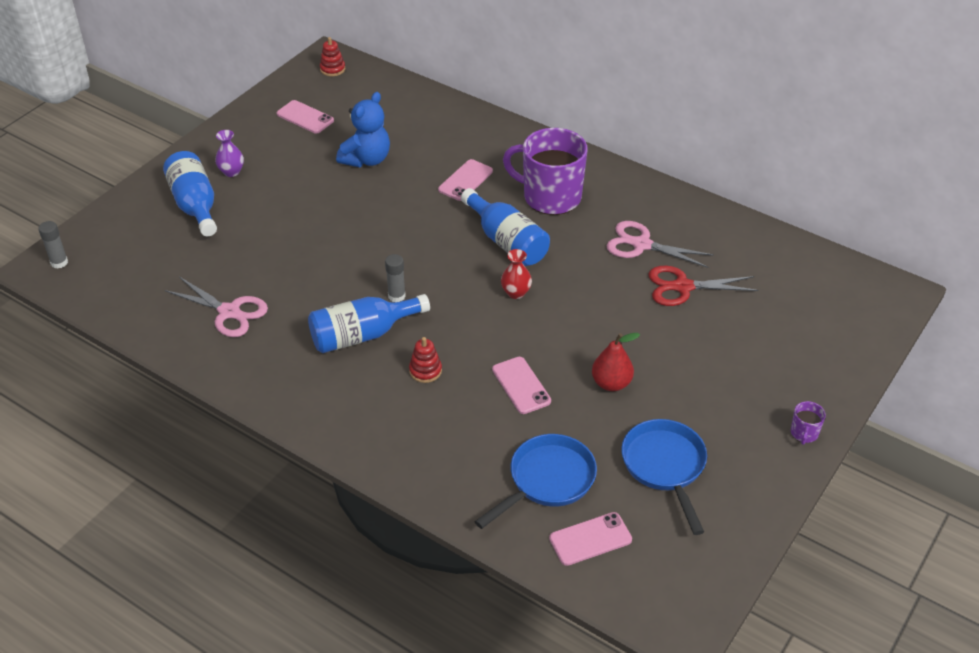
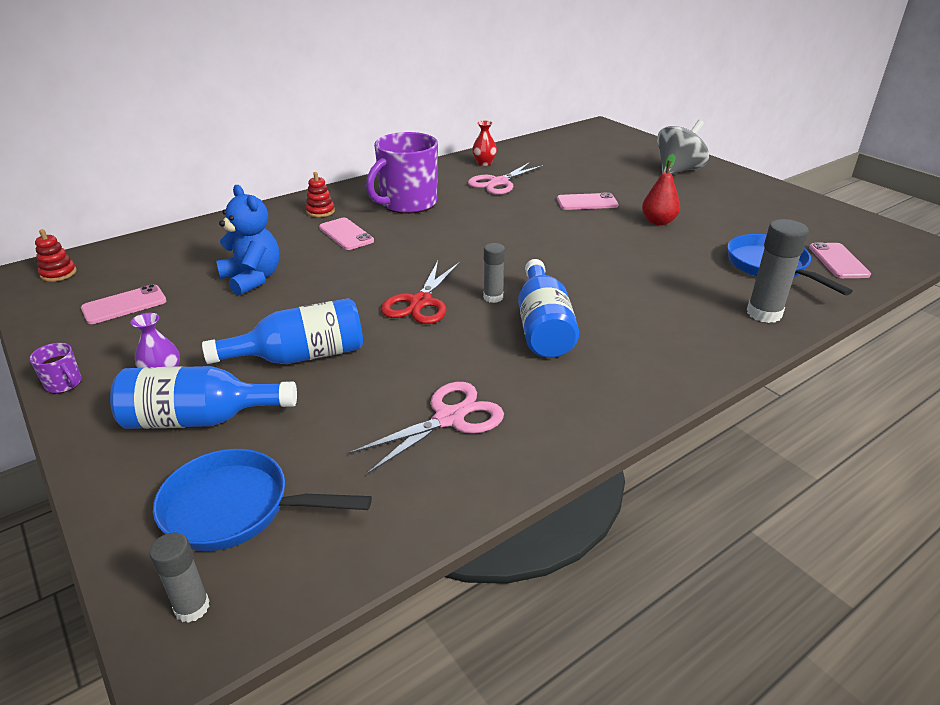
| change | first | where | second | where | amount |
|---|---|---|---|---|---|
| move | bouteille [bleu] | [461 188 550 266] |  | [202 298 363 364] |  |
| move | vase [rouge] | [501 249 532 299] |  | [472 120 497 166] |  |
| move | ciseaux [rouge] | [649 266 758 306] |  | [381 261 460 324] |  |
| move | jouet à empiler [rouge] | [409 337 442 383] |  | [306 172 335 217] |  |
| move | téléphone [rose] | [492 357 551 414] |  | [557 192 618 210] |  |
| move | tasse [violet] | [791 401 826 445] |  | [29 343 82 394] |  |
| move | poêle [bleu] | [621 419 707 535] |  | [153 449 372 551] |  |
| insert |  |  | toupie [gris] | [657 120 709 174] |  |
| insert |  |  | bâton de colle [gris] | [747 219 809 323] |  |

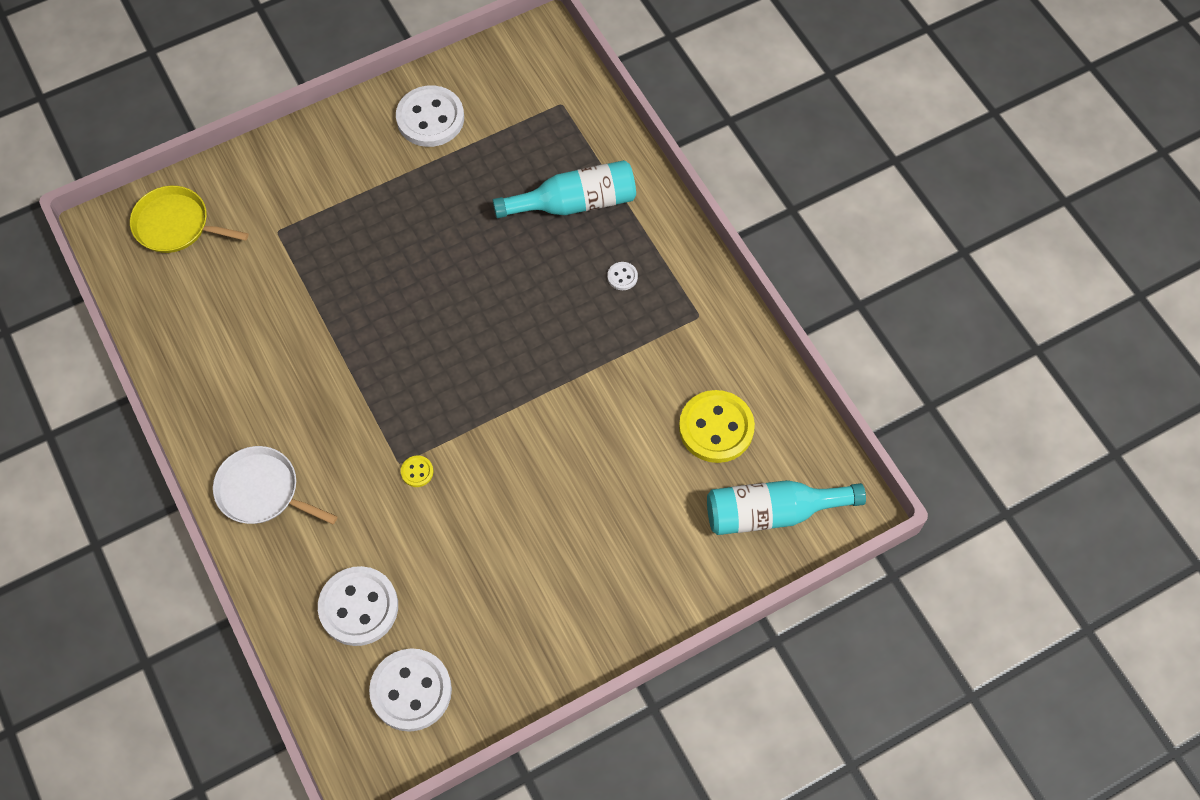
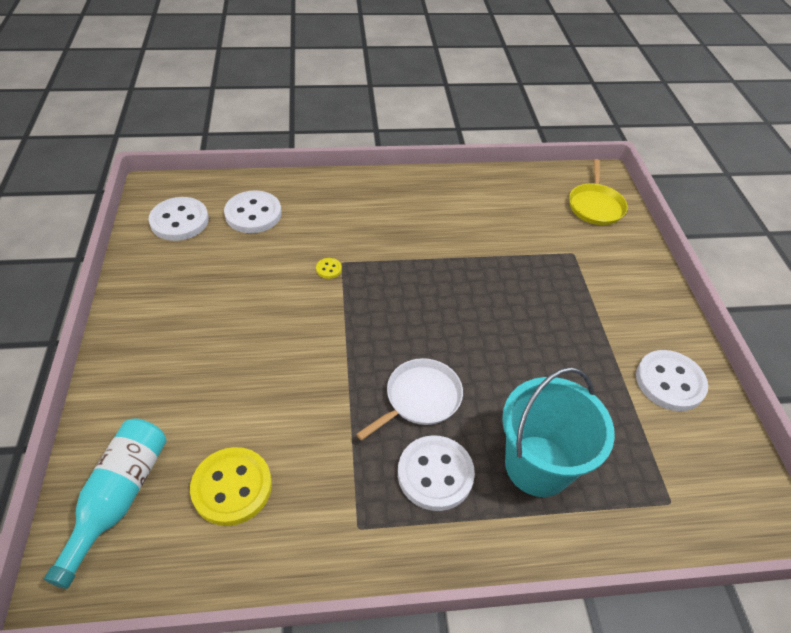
| change | first | where | second | where | amount |
|---|---|---|---|---|---|
| replace | bouteille [turquoise] | [493 160 636 218] | seau [turquoise] | [502 367 615 497] |  |
| rotate | poêle [jaune] | [130 186 249 253] |  | [569 159 628 225] | 150 degrees clockwise |
| resize | bouton [blanc] | [607 262 638 290] |  | [398 435 475 511] | x2.34 |
| move | poêle [blanc] | [213 446 338 524] |  | [356 358 463 440] |  |

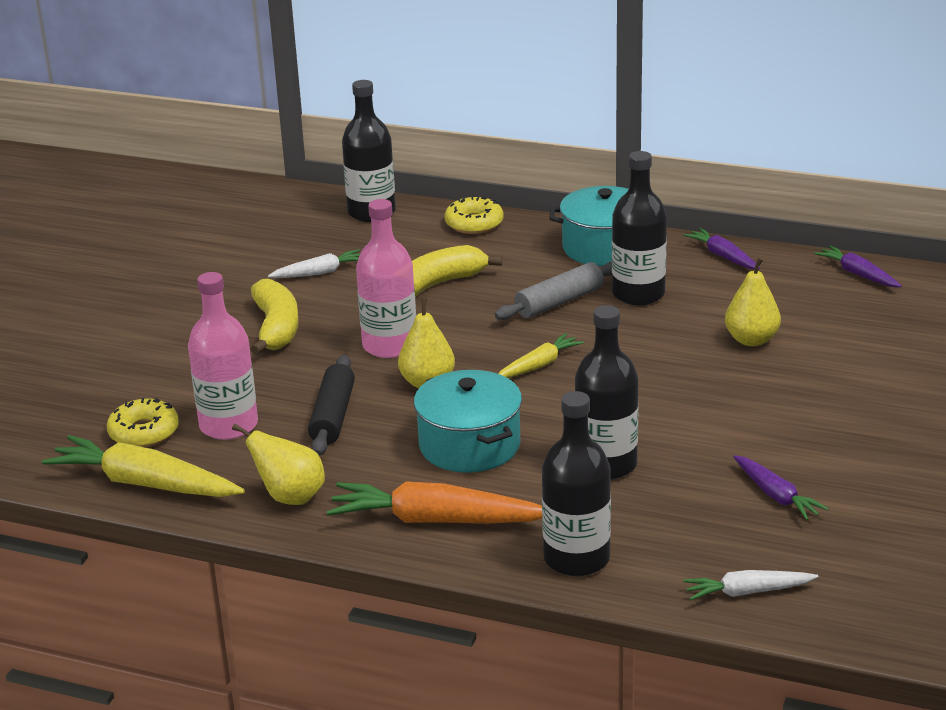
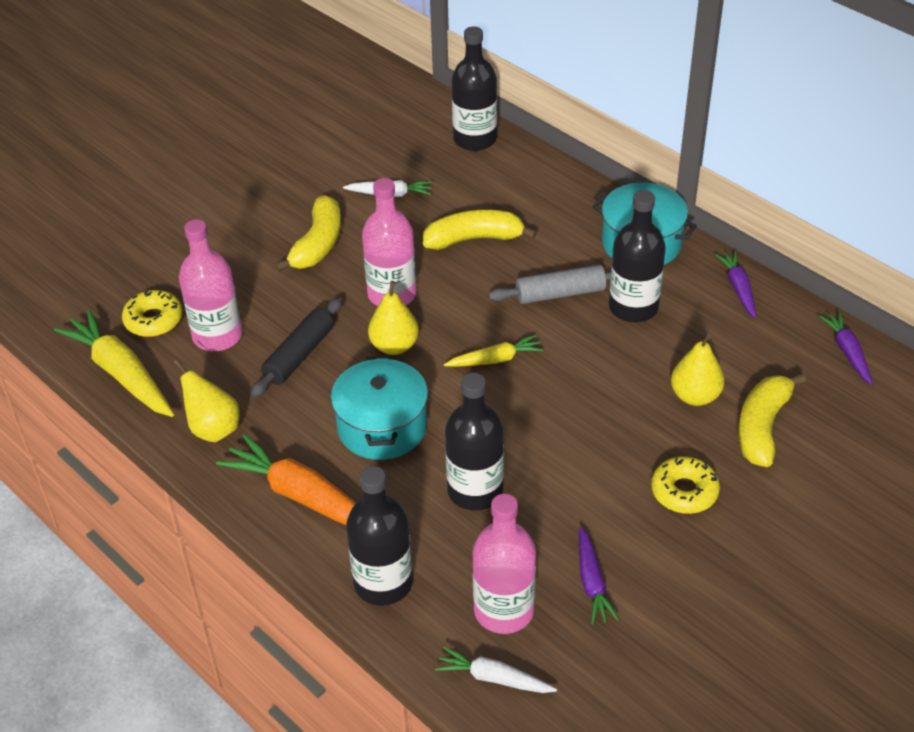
| change | first | where | second | where | amount |
|---|---|---|---|---|---|
| move | beignet [jaune] | [444 196 504 234] |  | [651 456 720 514] |  |
| insert |  |  | banane [jaune] | [738 373 806 467] |  |
| insert |  |  | bouteille [rose] | [472 494 536 634] |  |

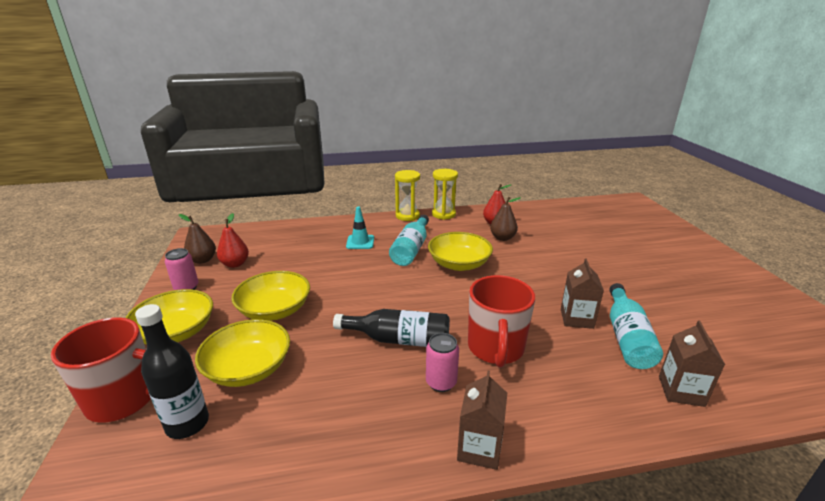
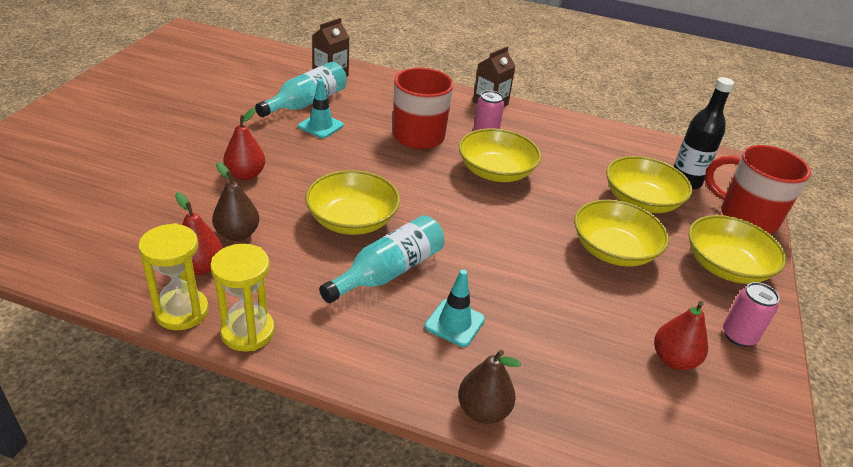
| change | first | where | second | where | amount |
|---|---|---|---|---|---|
| move | sablier [jaune] | [395 170 420 221] |  | [138 223 209 330] |  |
| move | poire [marron] | [179 214 216 264] |  | [458 350 521 424] |  |
| replace | brique de lait [marron] | [561 258 604 329] | cône de chantier [turquoise] | [298 79 344 138] |  |
| replace | bouteille [noir] | [333 309 450 347] | bol [jaune] | [459 128 541 182] |  |
| insert |  |  | poire [rouge] | [223 108 265 180] |  |

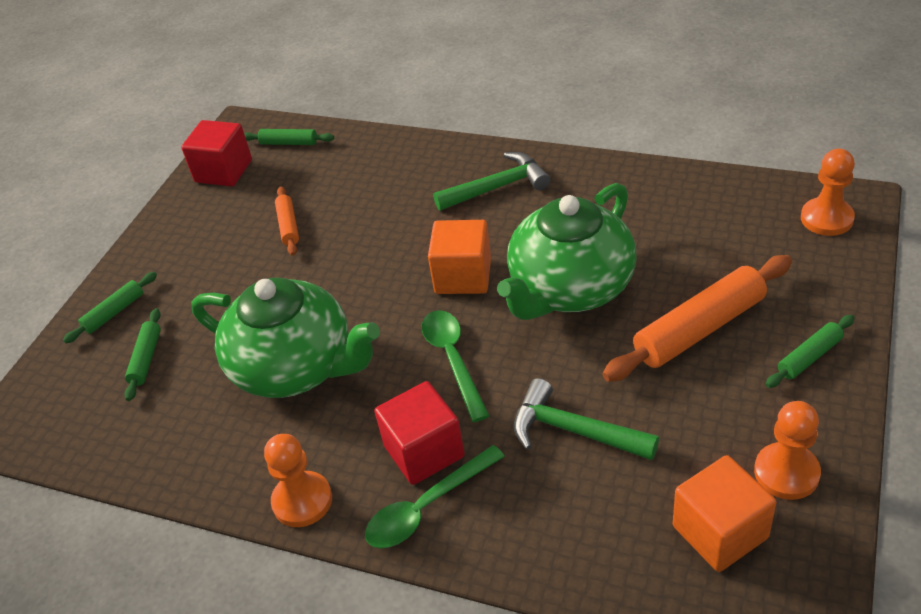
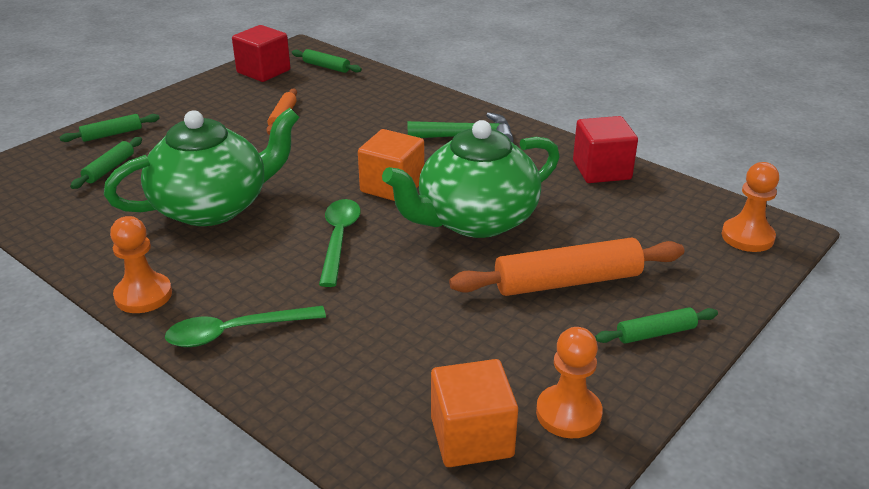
| change | first | where | second | where | amount |
|---|---|---|---|---|---|
| rotate | théière [vert] | [191 277 380 398] |  | [104 108 300 226] | 75 degrees counterclockwise |
| delete | marteau [vert] | [514 378 659 460] |  |  |  |
| move | cube [rouge] | [374 381 465 485] |  | [573 116 638 183] |  |

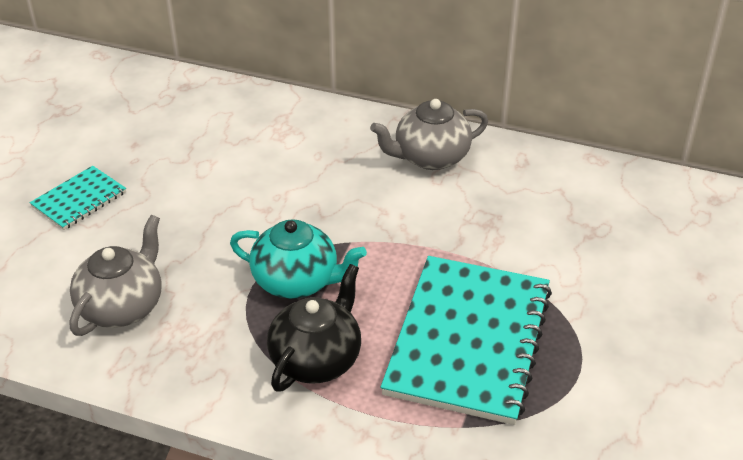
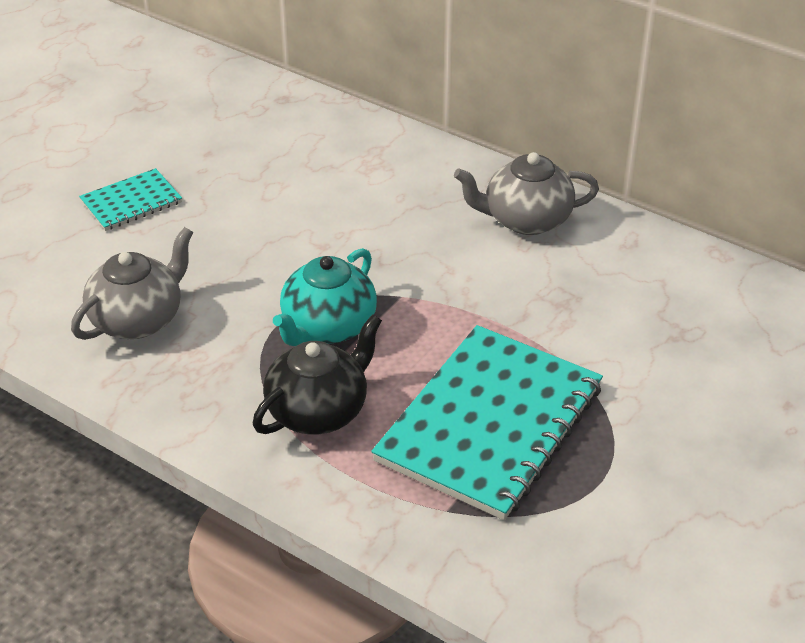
| change | first | where | second | where | amount |
|---|---|---|---|---|---|
| rotate | théière [turquoise] | [230 219 367 299] |  | [273 248 377 346] | 90 degrees clockwise |

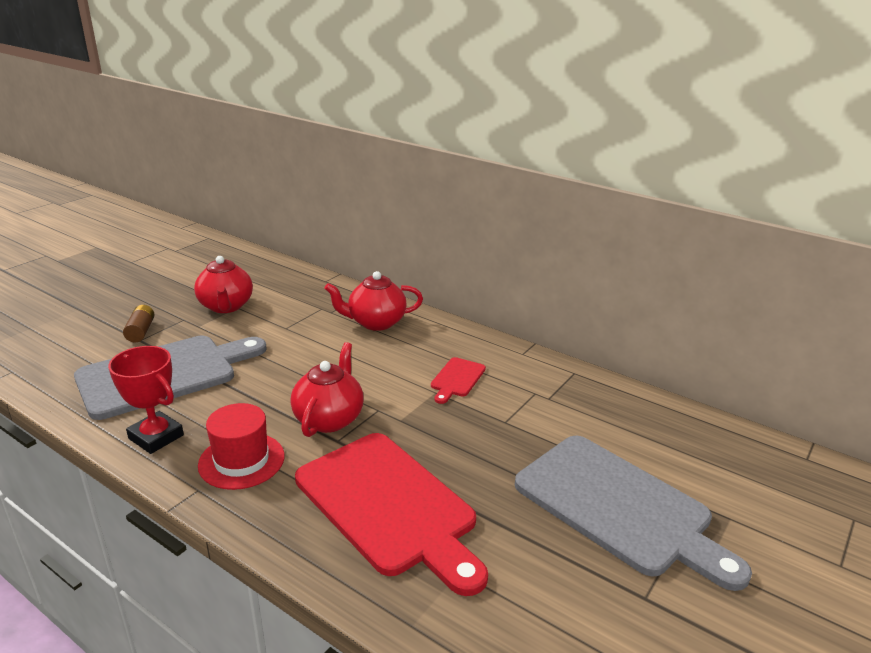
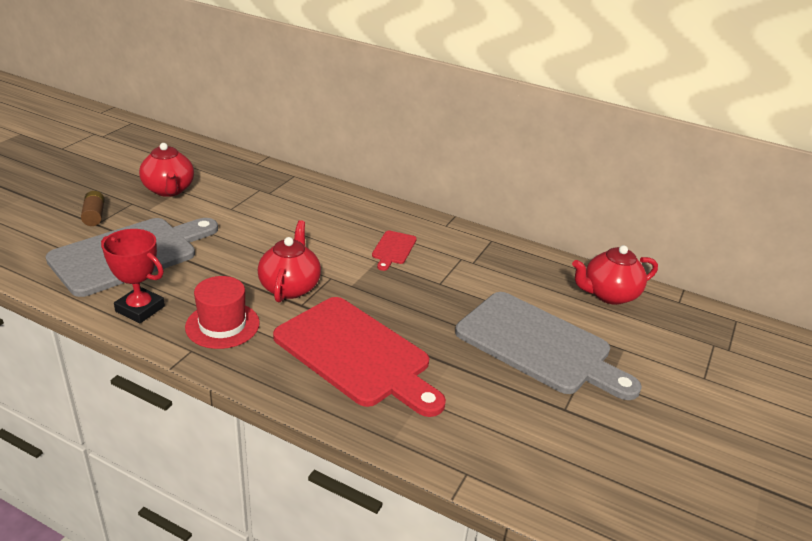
| change | first | where | second | where | amount |
|---|---|---|---|---|---|
| move | théière [rouge] | [325 271 423 331] |  | [572 245 658 305] |  |

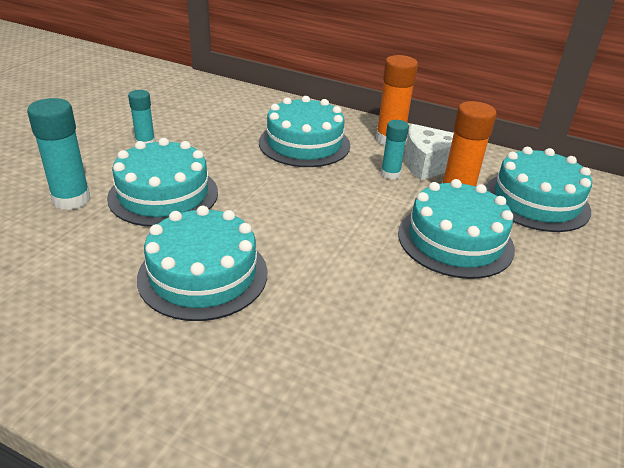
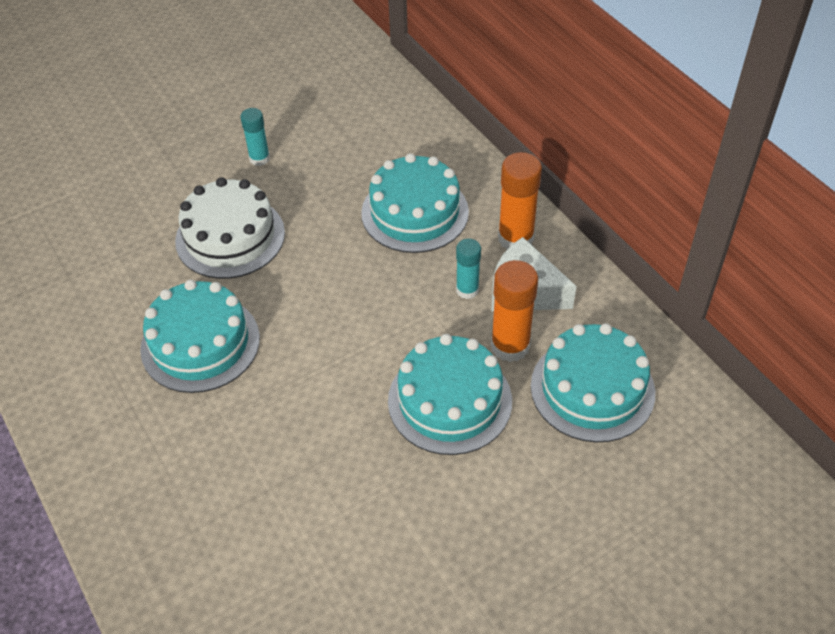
| change | first | where | second | where | amount |
|---|---|---|---|---|---|
| delete | bâton de colle [turquoise] | [27 98 91 210] |  |  |  |
| recolor | gâteau [turquoise] | [107 138 218 227] | gâteau [blanc] | [175 177 285 279] |  |

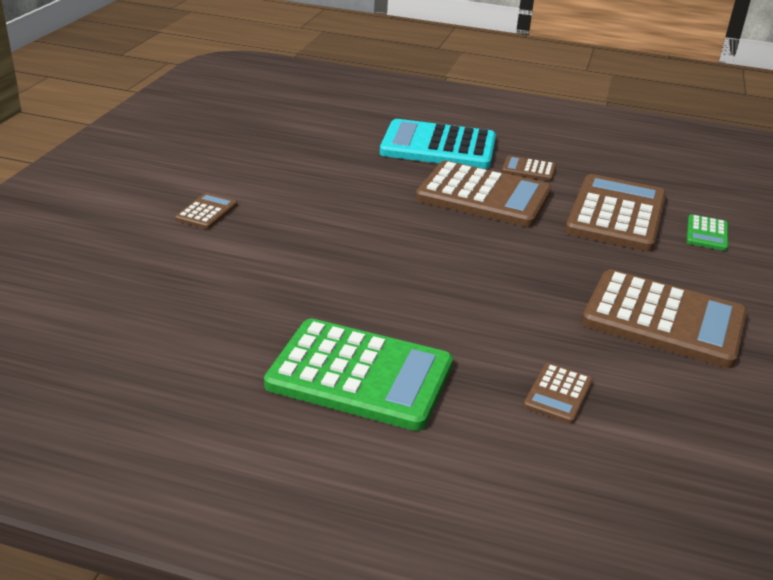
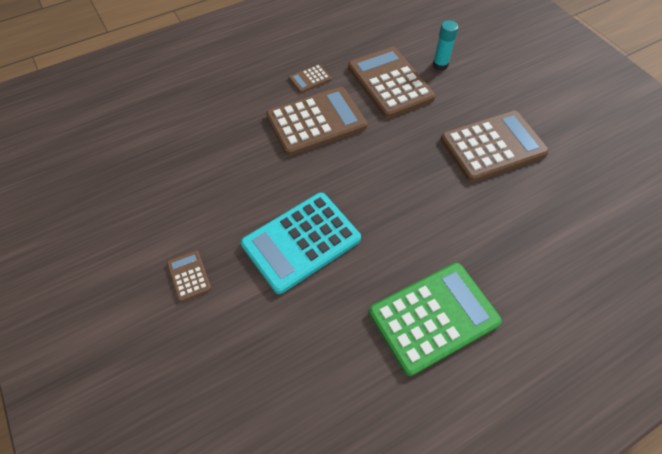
| change | first | where | second | where | amount |
|---|---|---|---|---|---|
| move | calculatrice [turquoise] | [380 119 496 169] |  | [241 193 361 294] |  |
| replace | calculatrice [vert] | [686 214 728 251] | bâton de colle [turquoise] | [433 20 458 71] |  |
| delete | calculatrice [marron] | [523 363 593 424] |  |  |  |

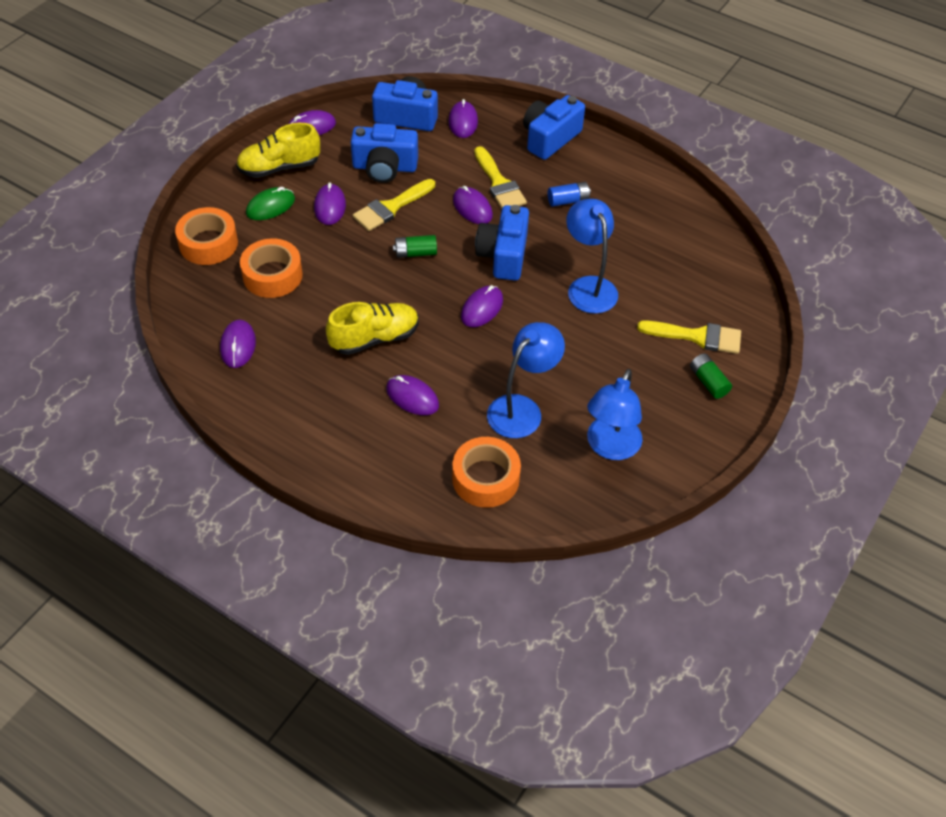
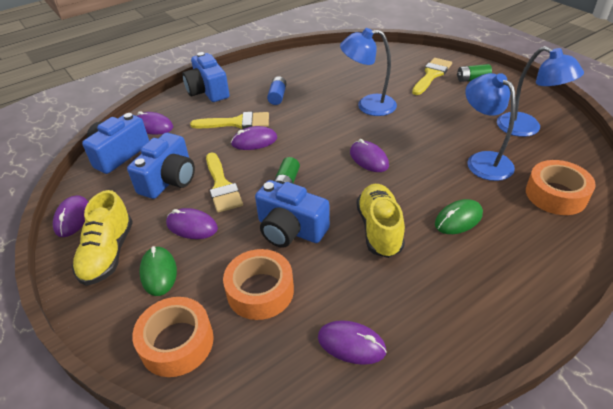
| change | first | where | second | where | amount |
|---|---|---|---|---|---|
| move | appareil photo [bleu] | [475 205 529 281] |  | [255 180 330 248] |  |
| recolor | souris [violet] | [386 375 439 415] | souris [vert] | [435 199 483 234] |  |

